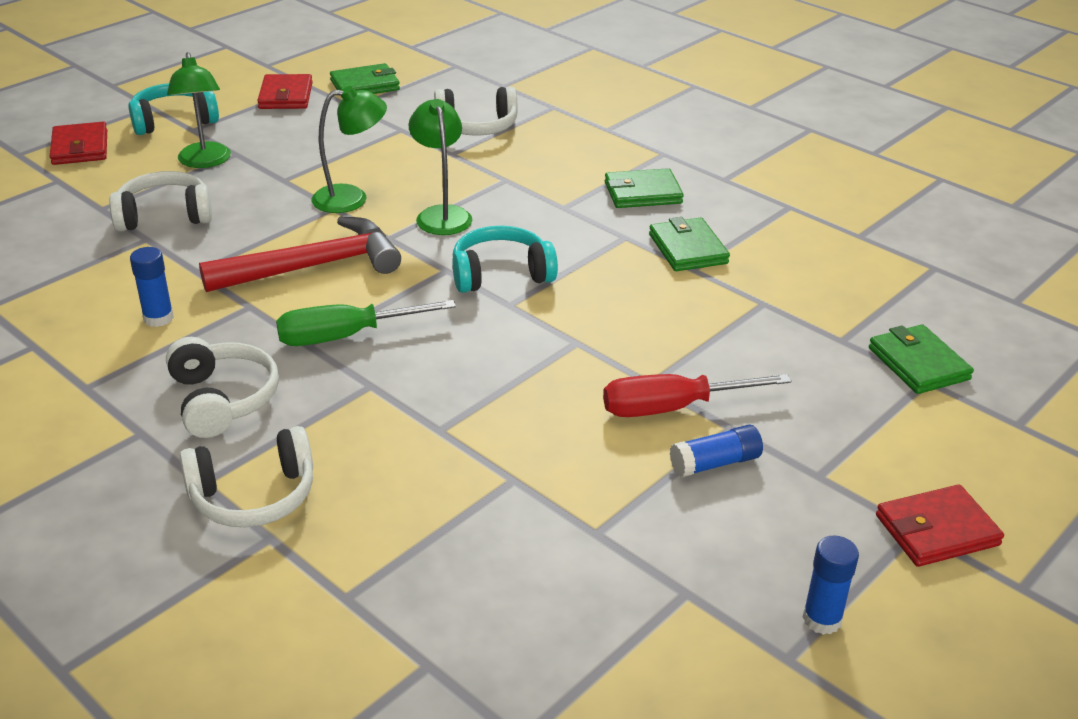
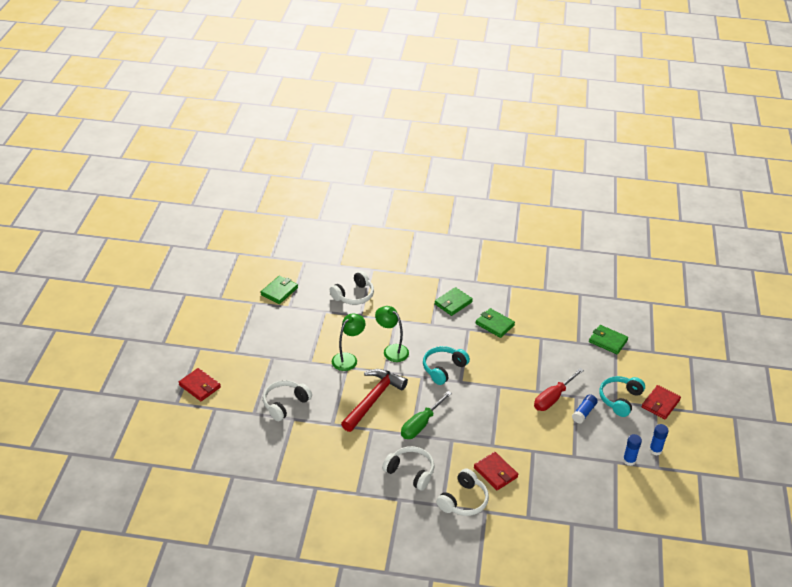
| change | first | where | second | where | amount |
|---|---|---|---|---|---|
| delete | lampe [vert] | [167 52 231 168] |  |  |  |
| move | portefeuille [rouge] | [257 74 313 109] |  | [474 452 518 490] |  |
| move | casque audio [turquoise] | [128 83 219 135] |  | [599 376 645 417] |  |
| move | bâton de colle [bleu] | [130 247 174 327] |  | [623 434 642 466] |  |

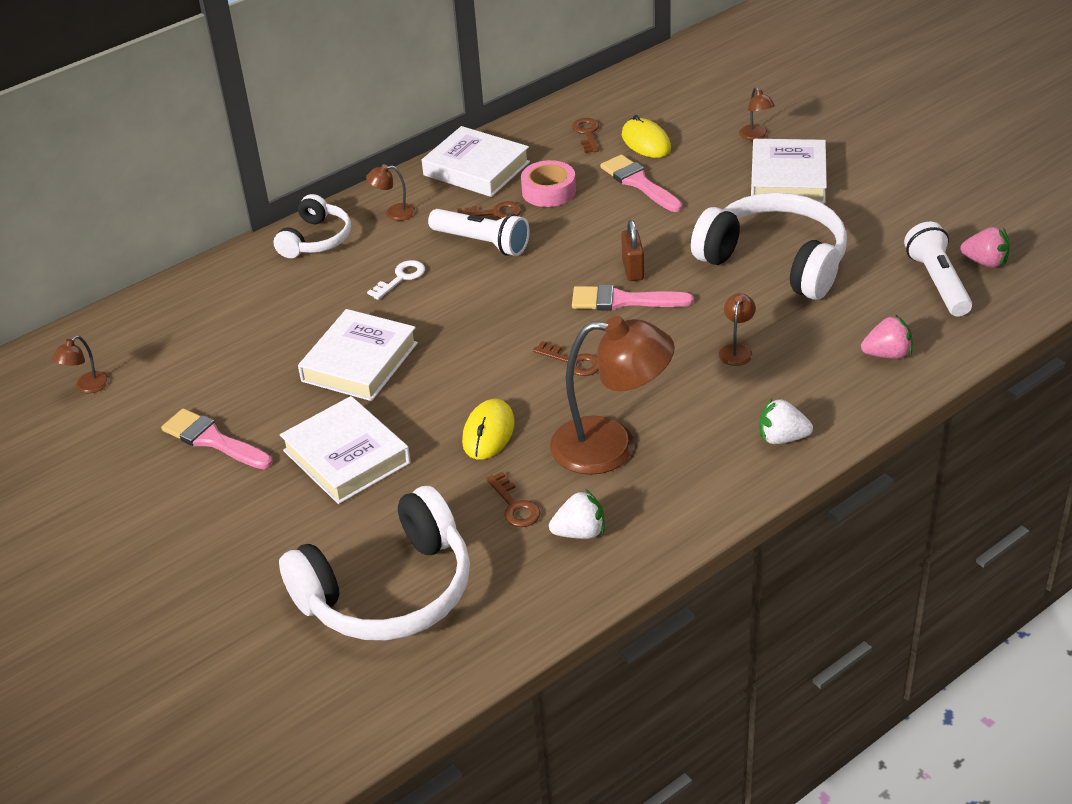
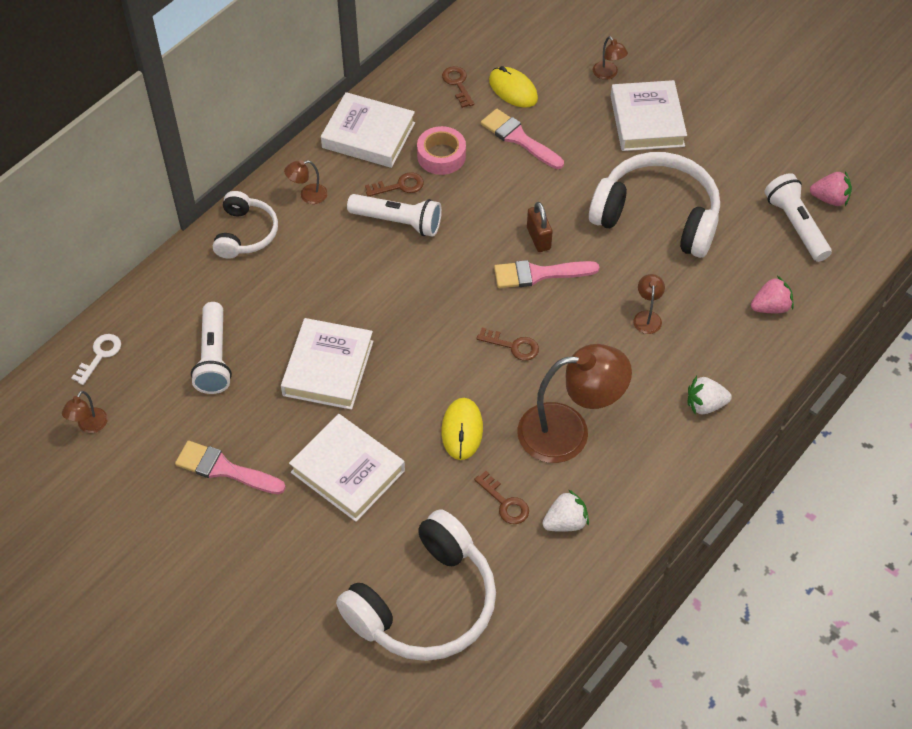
| change | first | where | second | where | amount |
|---|---|---|---|---|---|
| move | clé [blanc] | [367 260 425 300] |  | [71 334 121 385] |  |
| insert |  |  | lampe de poche [blanc] | [191 302 232 394] |  |

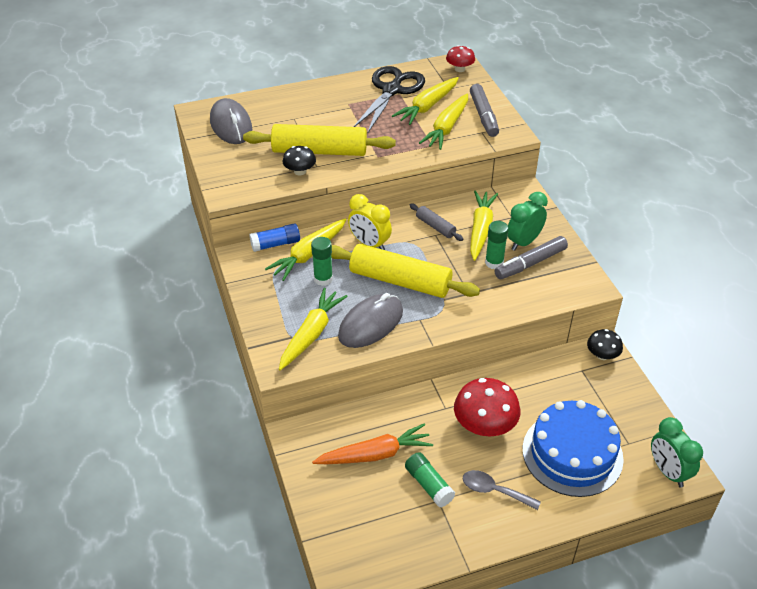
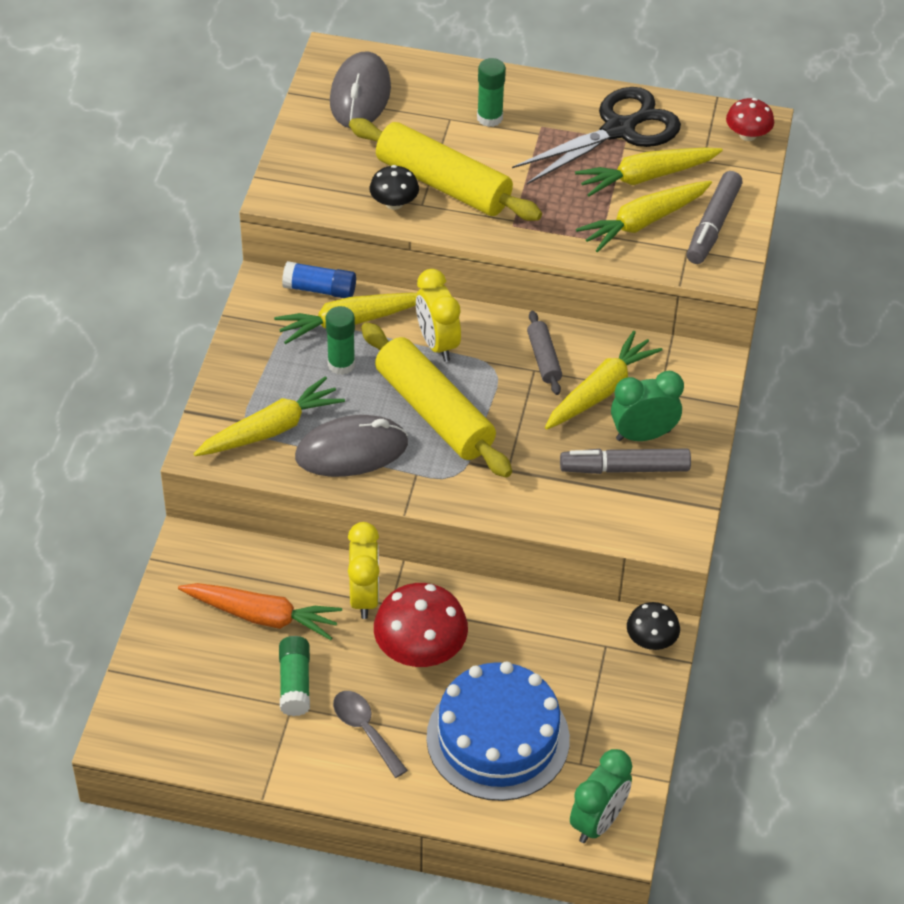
| change | first | where | second | where | amount |
|---|---|---|---|---|---|
| move | bâton de colle [vert] | [485 221 509 269] |  | [477 58 506 127] |  |
| rotate | réveil [vert] | [651 417 703 487] |  | [570 749 632 843] | 150 degrees counterclockwise |
| insert |  |  | réveil [jaune] | [348 522 380 619] |  |

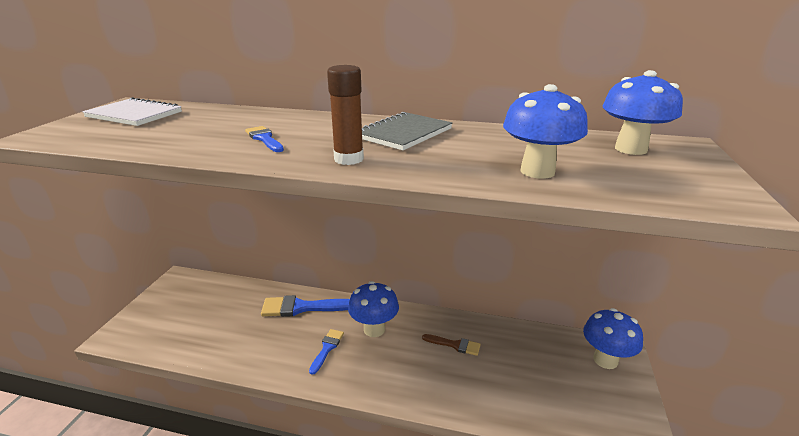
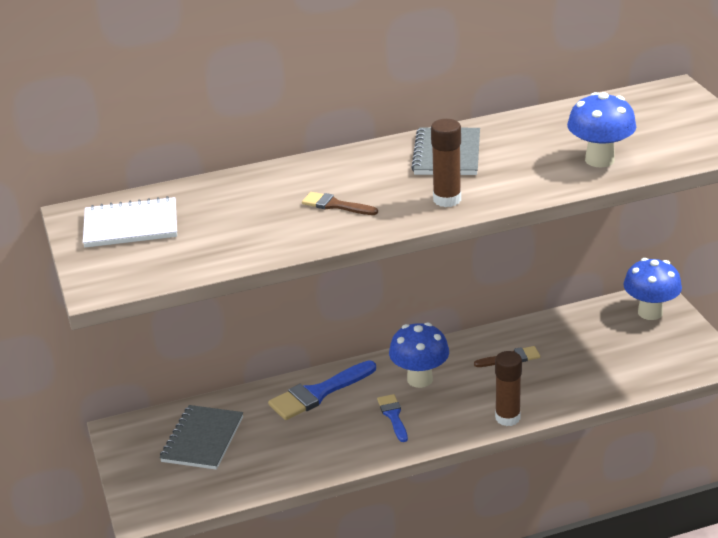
| change | first | where | second | where | amount |
|---|---|---|---|---|---|
| delete | champignon [bleu] | [602 70 683 155] |  |  |  |
| recolor | pinceau [bleu] | [245 126 284 152] | pinceau [marron] | [302 192 378 215] |  |
| insert |  |  | bâton de colle [marron] | [495 351 522 426] |  |
| insert |  |  | carnet [gris] | [160 405 243 470] |  |

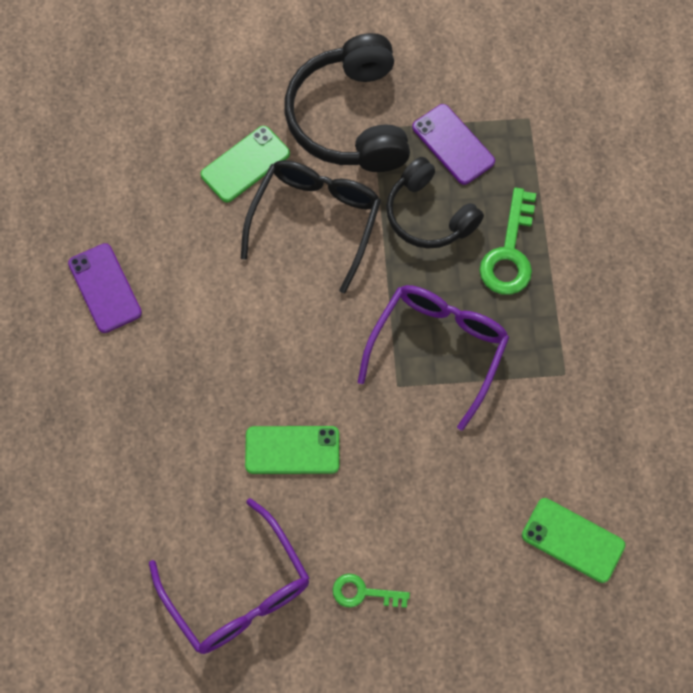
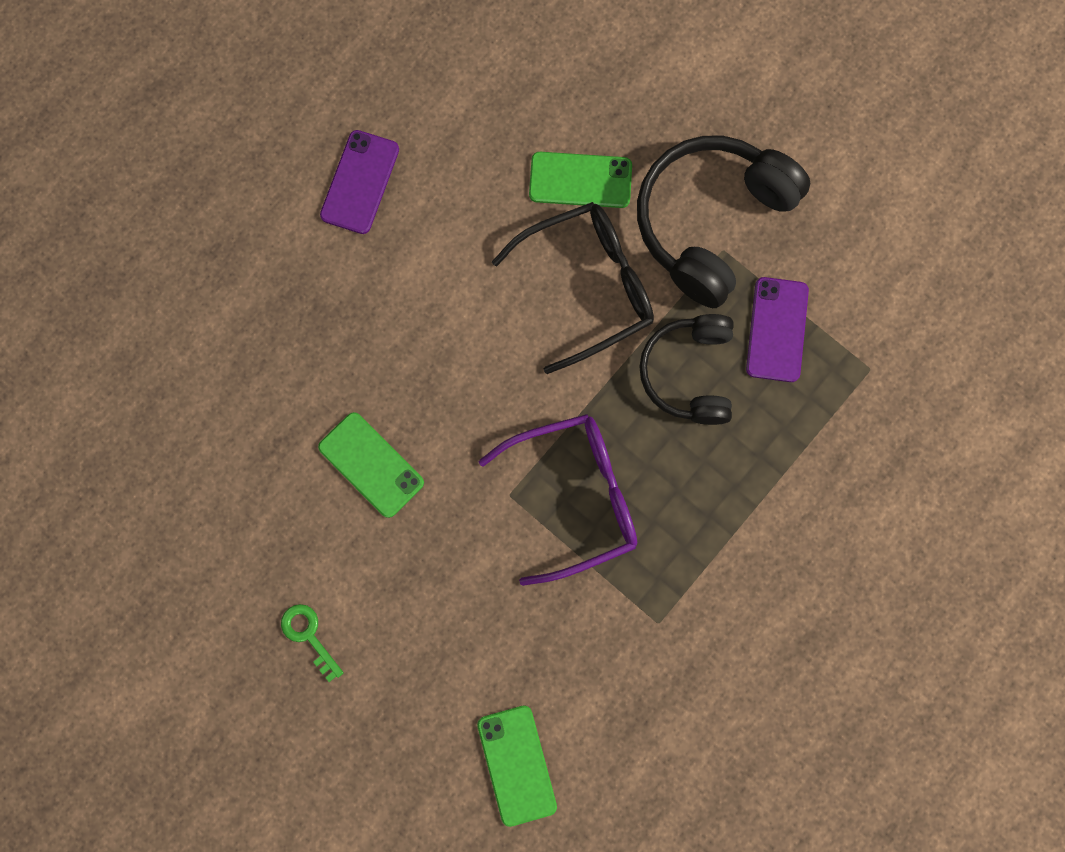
| change | first | where | second | where | amount |
|---|---|---|---|---|---|
| delete | clé [vert] | [479 188 536 295] |  |  |  |
| delete | lunettes [violet] | [149 498 310 654] |  |  |  |

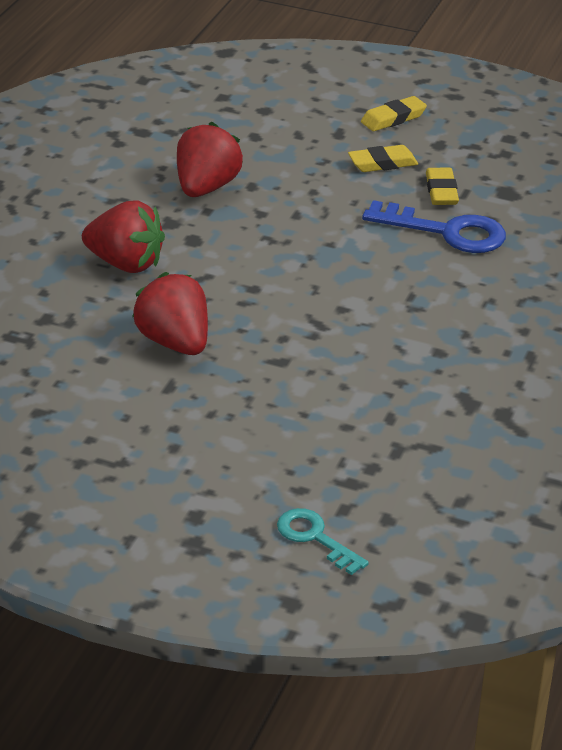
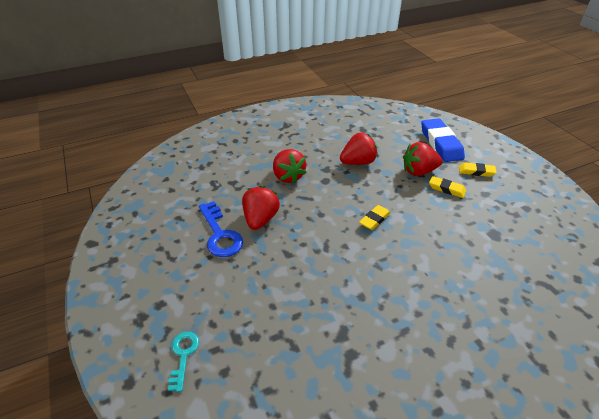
| change | first | where | second | where | amount |
|---|---|---|---|---|---|
| move | gomme [jaune] | [426 168 459 205] |  | [359 205 391 230] |  |
| move | clé [bleu] | [362 200 506 253] |  | [199 201 243 257] |  |
| insert |  |  | gomme [bleu] | [421 118 465 162] |  |
| insert |  |  | fraise [rouge] | [403 142 442 176] |  |

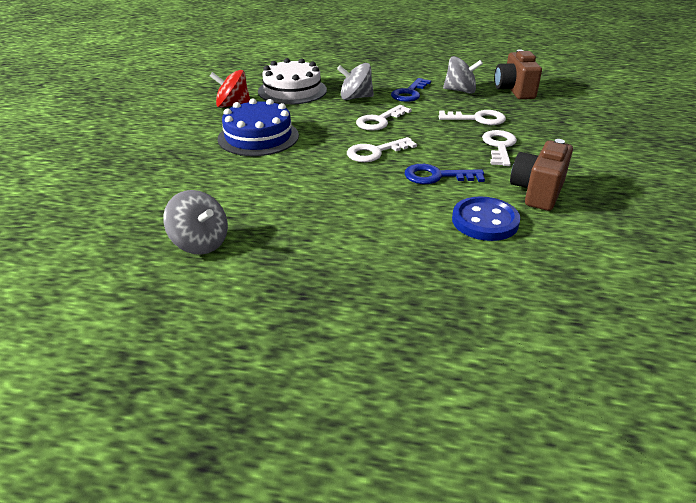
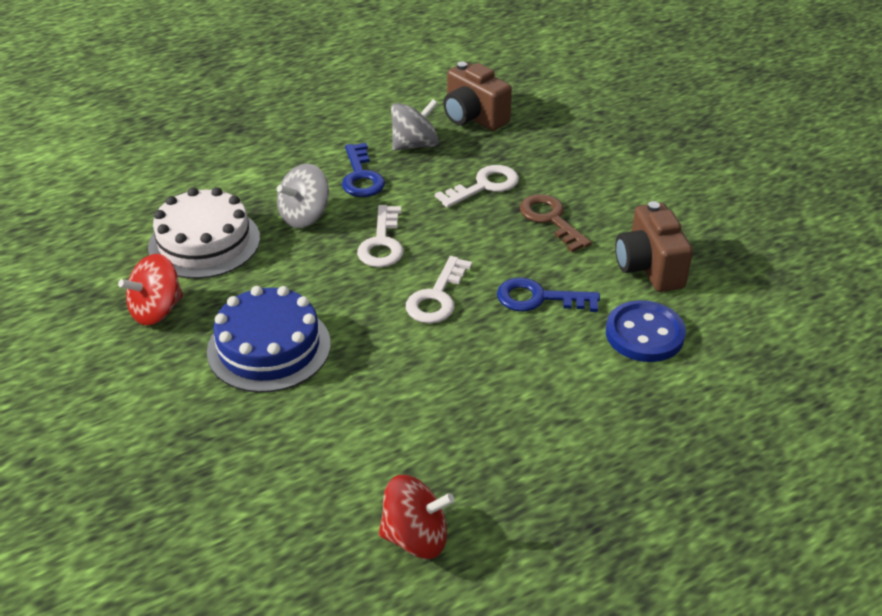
| change | first | where | second | where | amount |
|---|---|---|---|---|---|
| recolor | clé [blanc] | [482 130 517 166] | clé [marron] | [520 194 592 252] |  |
| rotate | clé [bleu] | [405 164 485 184] |  | [497 278 600 312] | 45 degrees clockwise |
| recolor | toupie [gris] | [163 190 228 255] | toupie [rouge] | [379 475 454 559] |  |

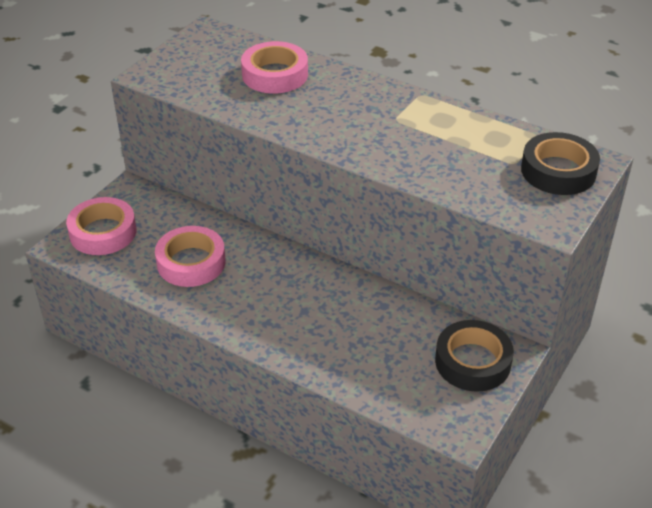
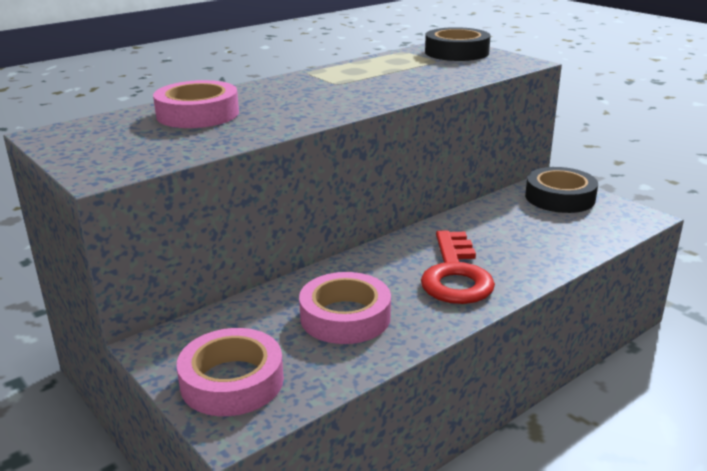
| change | first | where | second | where | amount |
|---|---|---|---|---|---|
| insert |  |  | clé [rouge] | [421 230 495 304] |  |

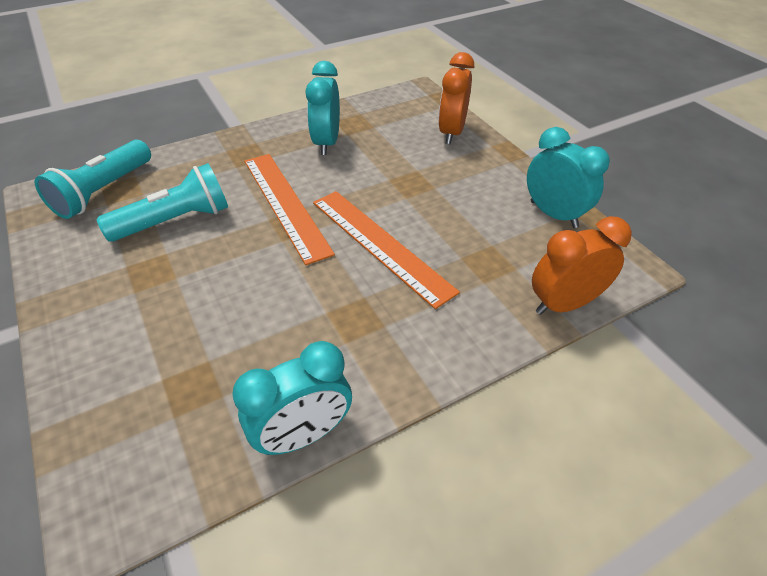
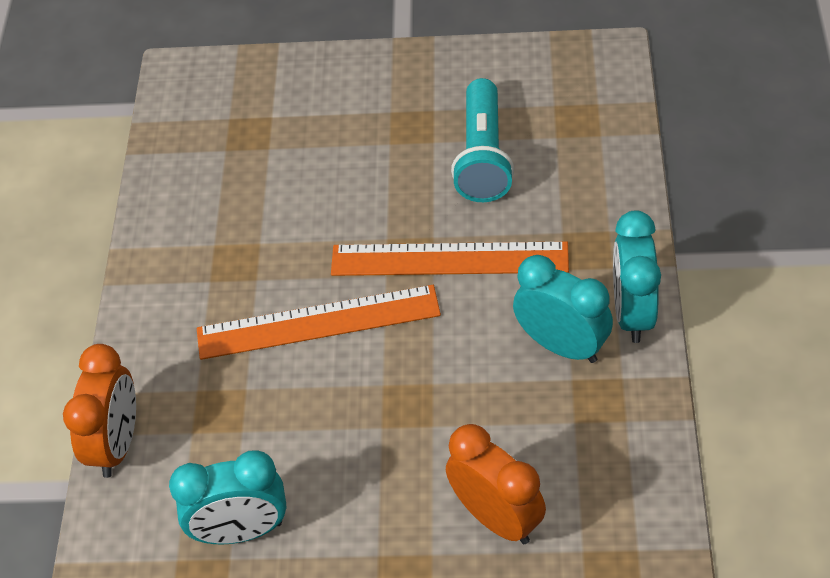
| change | first | where | second | where | amount |
|---|---|---|---|---|---|
| delete | lampe de poche [turquoise] | [35 140 151 219] |  |  |  |
| move | réveil [turquoise] | [232 341 352 455] |  | [613 210 661 343] |  |

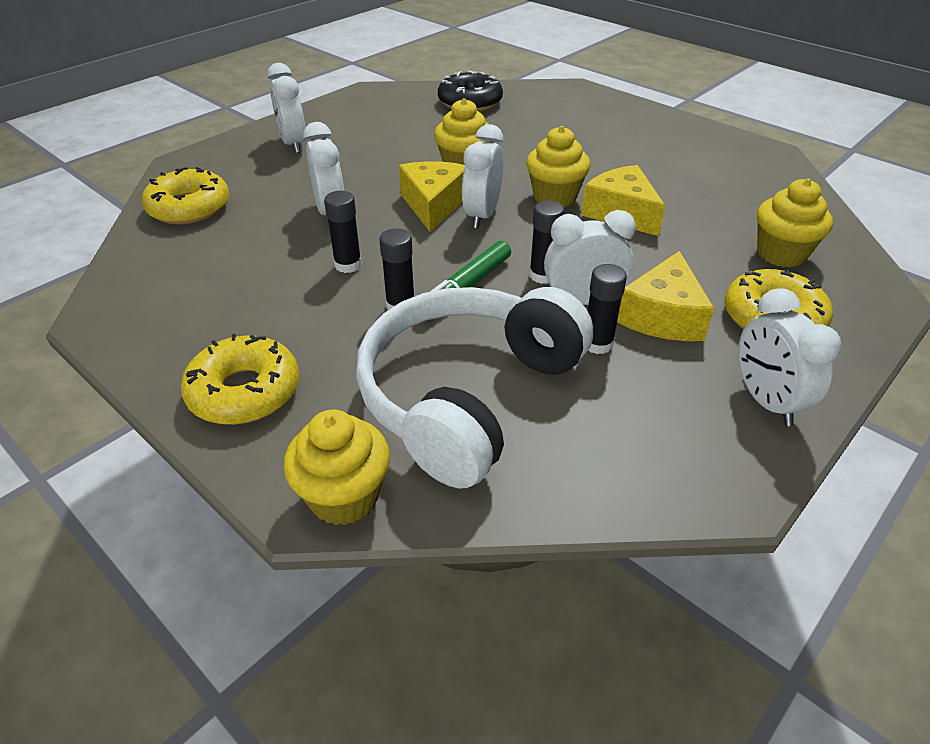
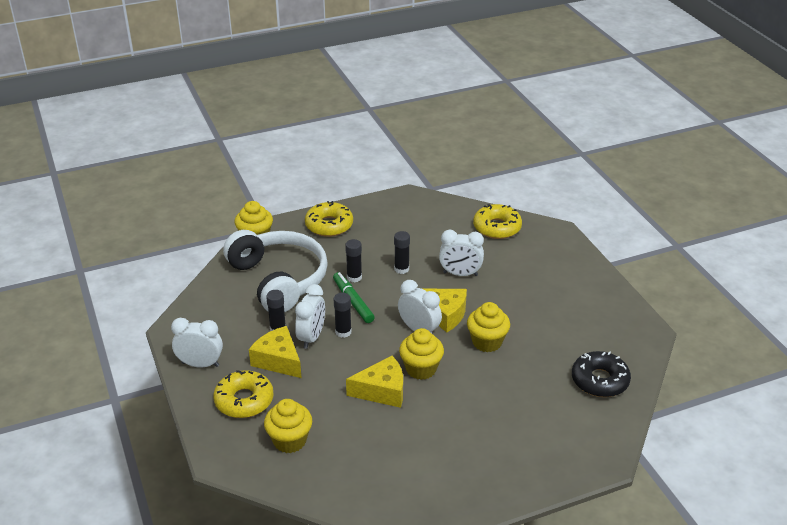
| change | first | where | second | where | amount |
|---|---|---|---|---|---|
| delete | réveil [blanc] | [267 63 305 153] |  |  |  |

